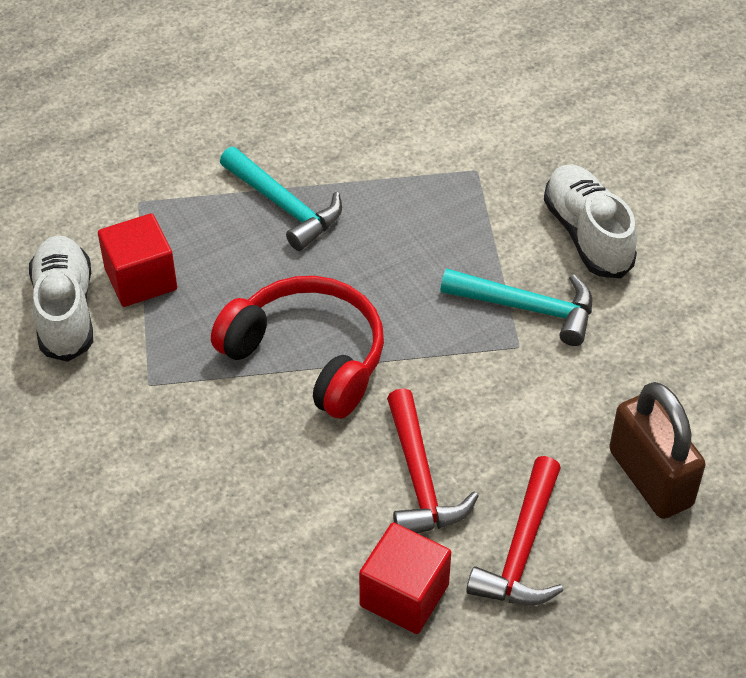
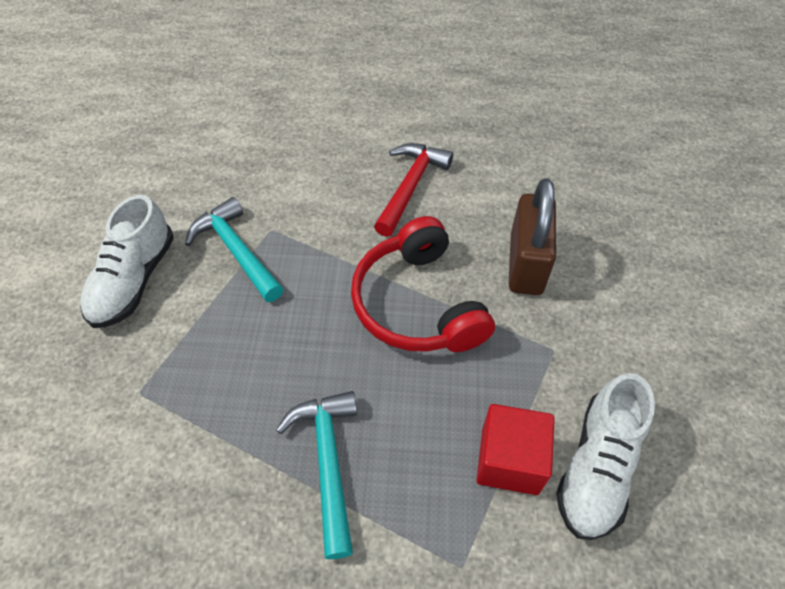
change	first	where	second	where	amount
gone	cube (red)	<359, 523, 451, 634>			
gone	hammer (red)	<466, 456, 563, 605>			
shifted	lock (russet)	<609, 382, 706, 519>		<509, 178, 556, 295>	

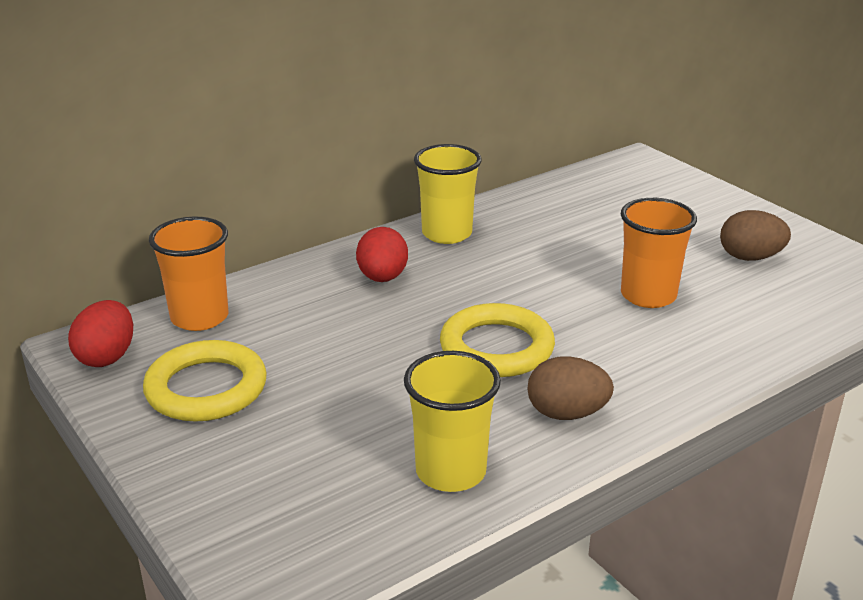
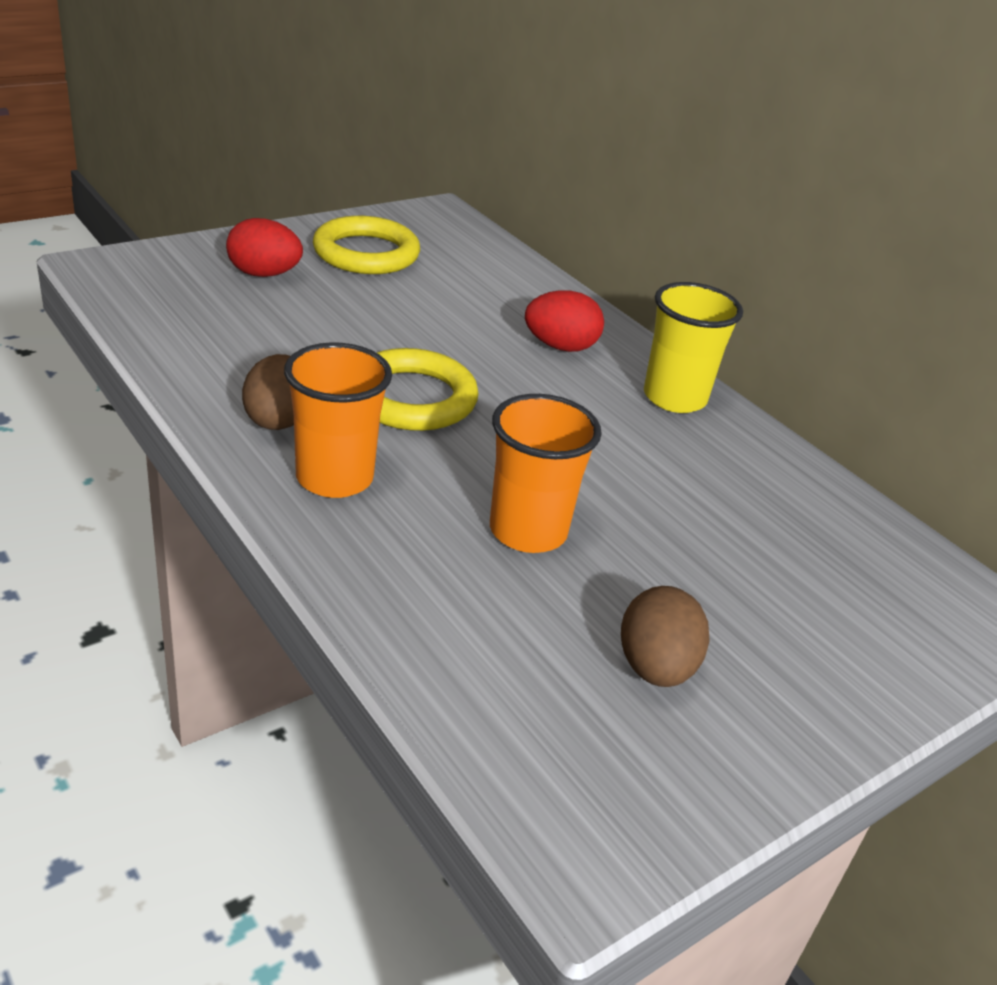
change	first	where	second	where	amount
gone	beaker (bright yellow)	<404, 351, 501, 492>			
shifted	egg shape (red)	<68, 300, 133, 367>		<226, 218, 303, 277>	
shifted	beaker (orange)	<149, 217, 228, 331>		<284, 342, 392, 498>	

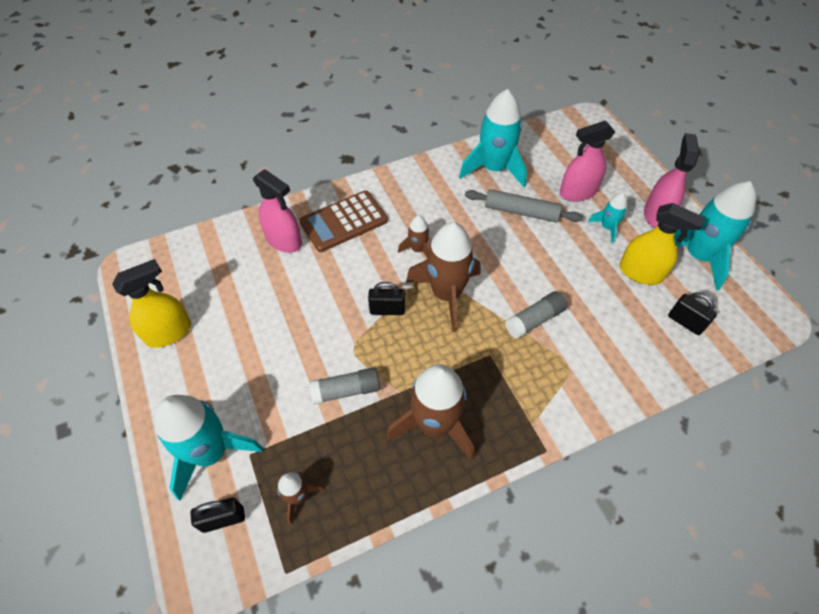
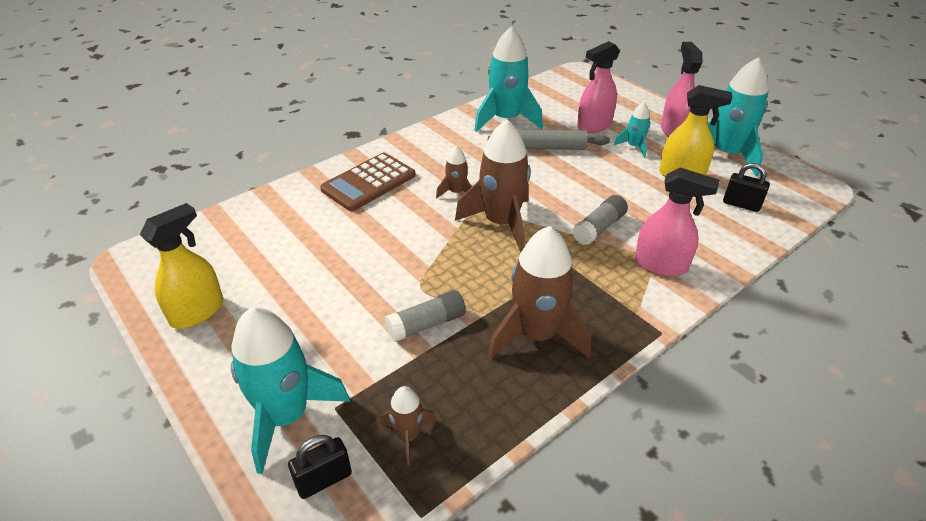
change	first	where	second	where	amount
gone	lock (ebony)	<368, 282, 405, 315>			
shifted	spray cleaner (pink)	<253, 169, 302, 253>		<635, 168, 720, 277>	

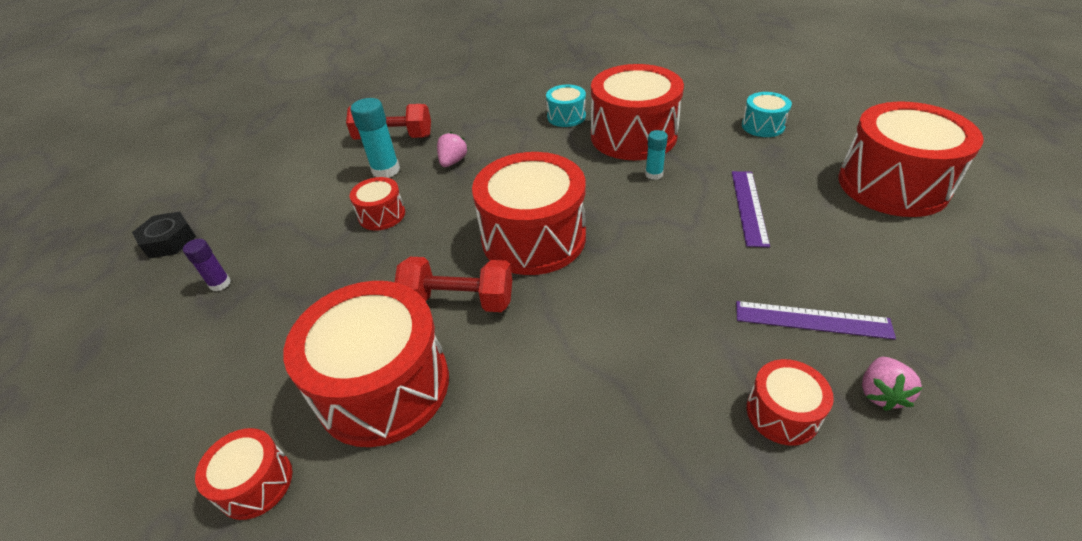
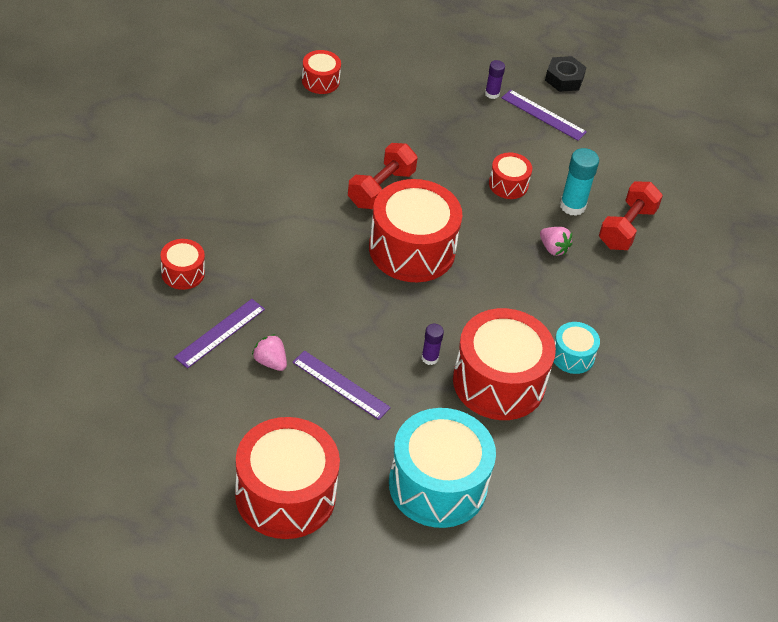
change	first	where	second	where	amount
gone	drum (red)	<283, 281, 449, 447>			
new			straightedge (royal purple)	<502, 90, 587, 141>	
shifted	strawberry (pink)	<862, 357, 922, 411>		<252, 334, 287, 371>	
repainted	stick of glue (turquoise)	<645, 130, 668, 180>	stick of glue (royal purple)	<421, 324, 444, 365>	
scaled	drum (turquoise)	<742, 92, 792, 137>		<389, 408, 496, 528>	x2.09

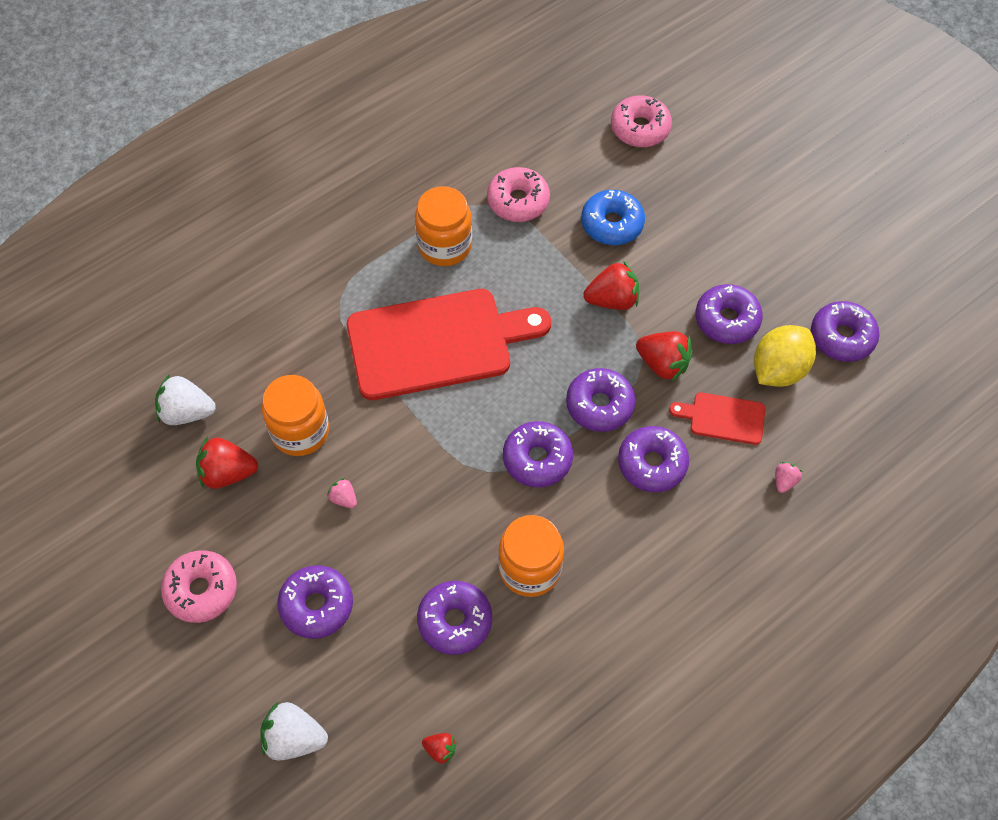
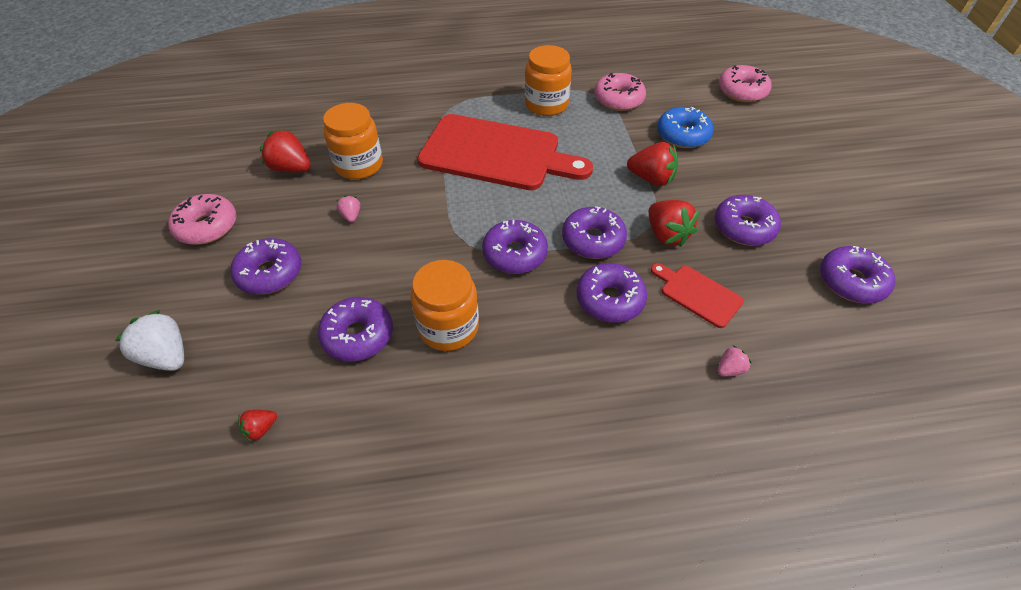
change	first	where	second	where	amount
gone	strawberry (pure white)	<155, 374, 216, 425>			
gone	citrus fruit (bright yellow)	<754, 325, 816, 387>			
rotated	strawberry (red)	<422, 733, 456, 765>		<238, 410, 277, 442>	90 degrees clockwise

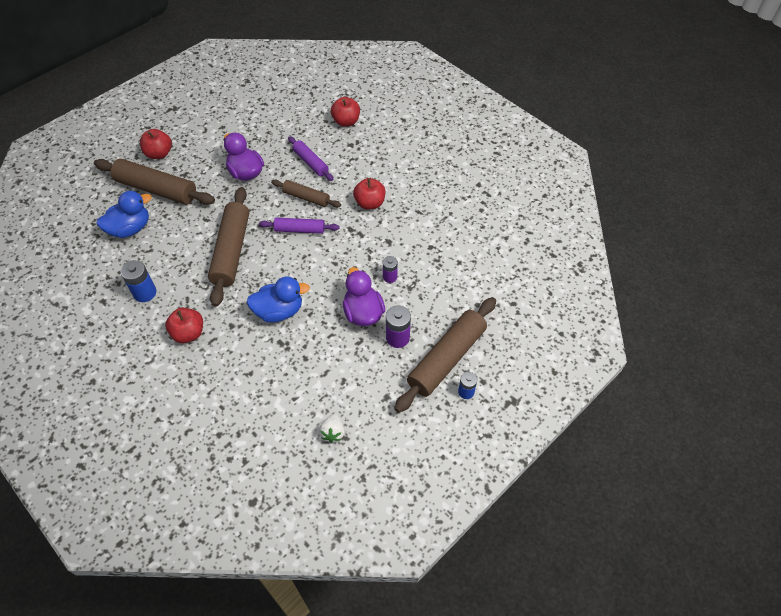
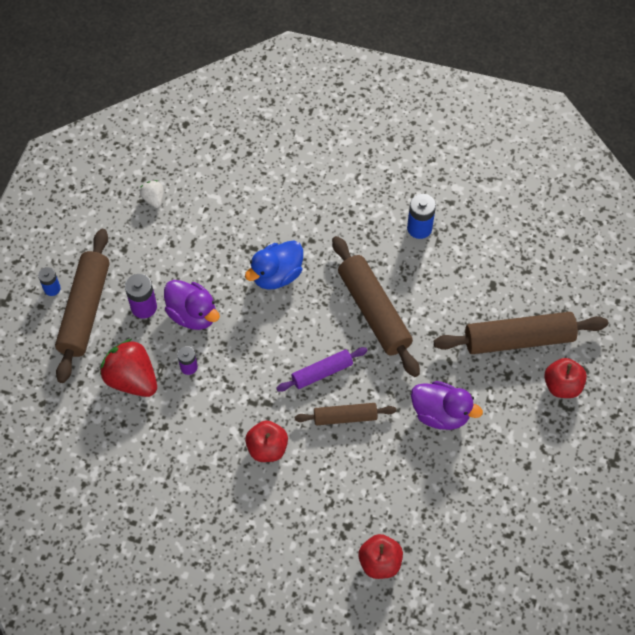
change	first	where	second	where	amount
gone	rubber duck (cobalt)	<97, 191, 151, 238>			
gone	apple fruit (red)	<165, 308, 203, 343>			
gone	dough roller (royal purple)	<288, 136, 334, 181>			
new			strawberry (red)	<100, 339, 157, 397>	

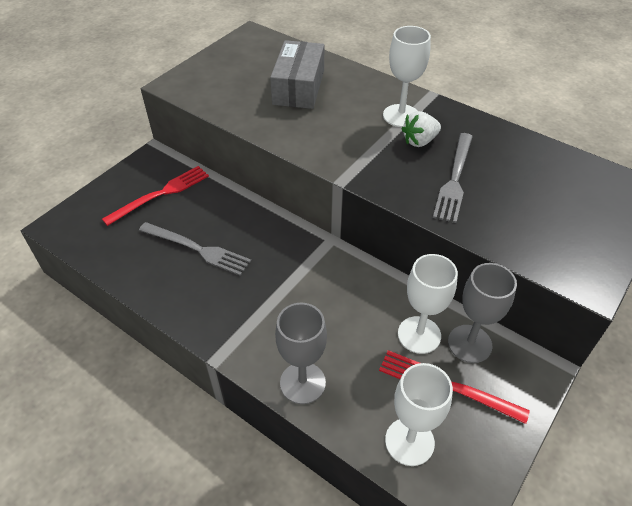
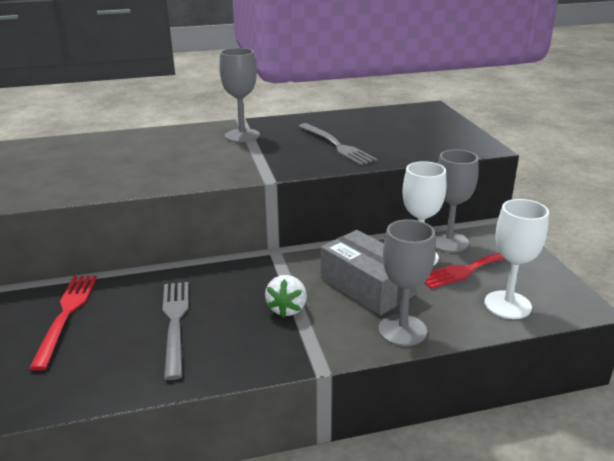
change	first	where	second	where	amount
shifted	package (ash-grey)	<270, 40, 324, 109>		<321, 230, 417, 315>	
shifted	strawberry (pure white)	<402, 111, 441, 147>		<265, 275, 307, 318>	
repainted	chalice (pure white)	<383, 26, 431, 127>	chalice (ash-grey)	<219, 48, 260, 142>	
rotated	dinner fork (ash-grey)	<139, 222, 251, 276>		<163, 282, 189, 380>	75 degrees counterclockwise

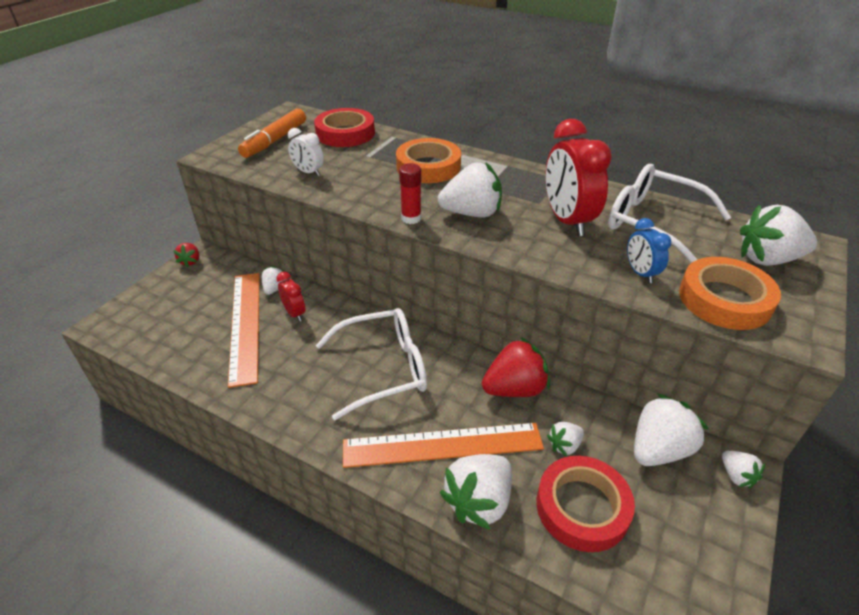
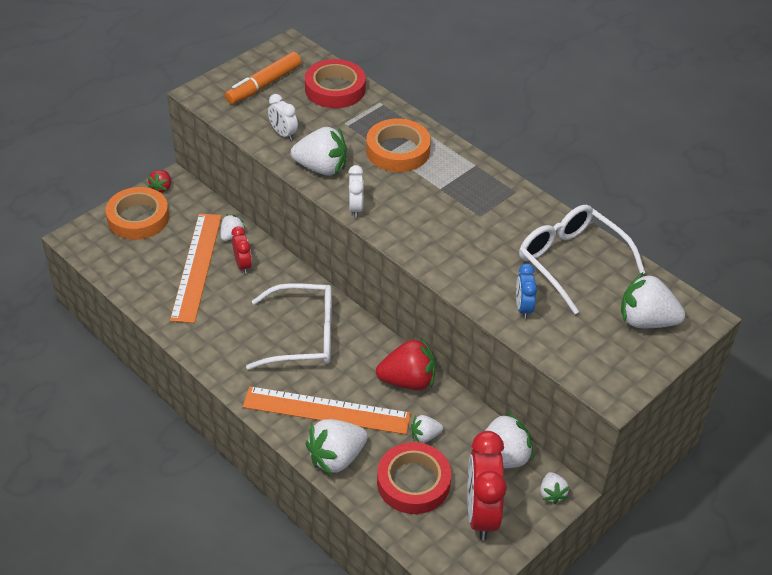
change	first	where	second	where	amount
shifted	strawberry (pure white)	<438, 162, 502, 217>		<291, 127, 347, 176>	
shifted	clock (red)	<546, 119, 612, 236>		<467, 431, 507, 540>	
shifted	tape (orange)	<679, 257, 781, 330>		<106, 187, 169, 240>	
swapped	stick of glue (red)	<399, 163, 421, 224>	clock (pure white)	<348, 165, 364, 217>	

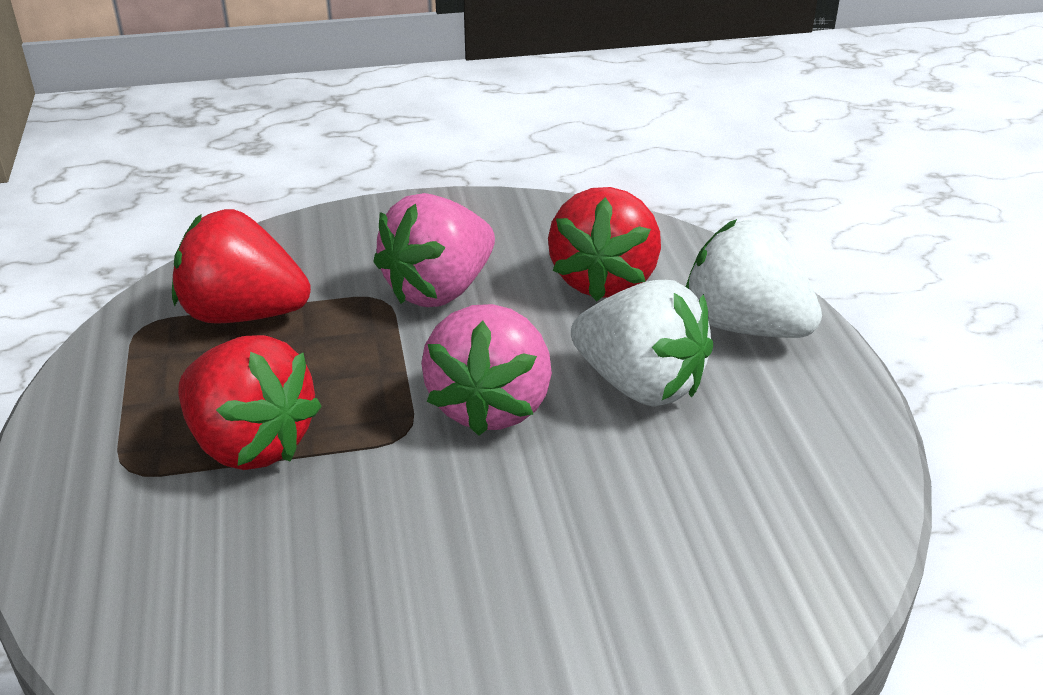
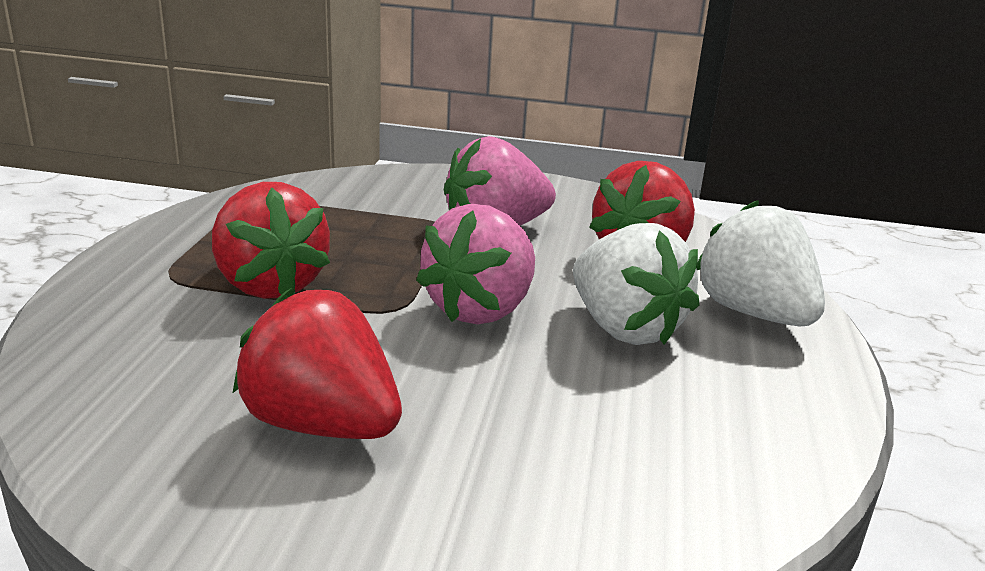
change	first	where	second	where	amount
shifted	strawberry (red)	<172, 209, 311, 324>		<233, 288, 402, 439>	

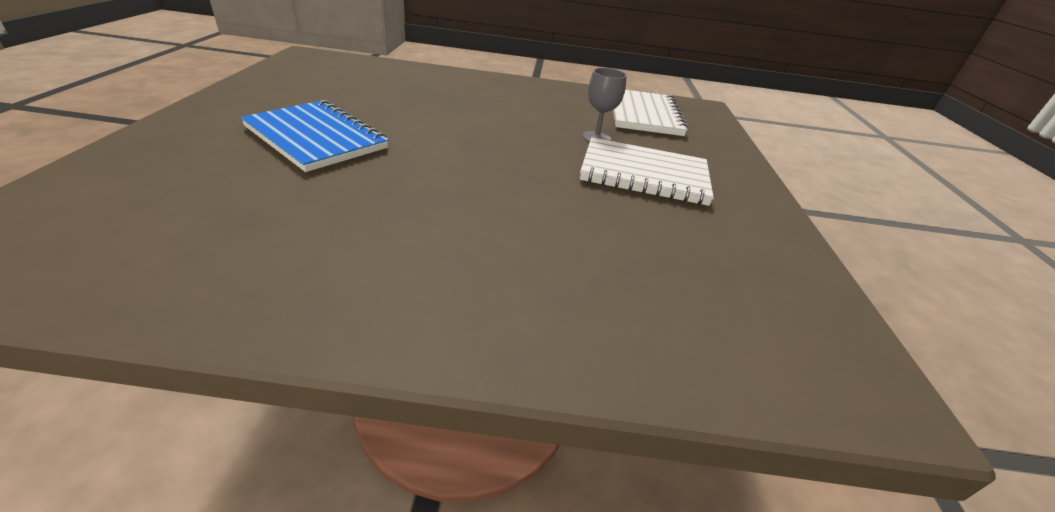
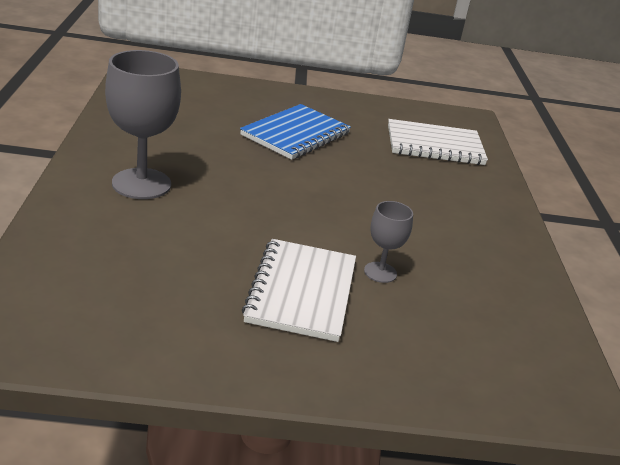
change	first	where	second	where	amount
new			chalice (ash-grey)	<105, 50, 181, 199>	
shifted	notebook (pure white)	<613, 89, 688, 136>		<388, 119, 488, 165>	

